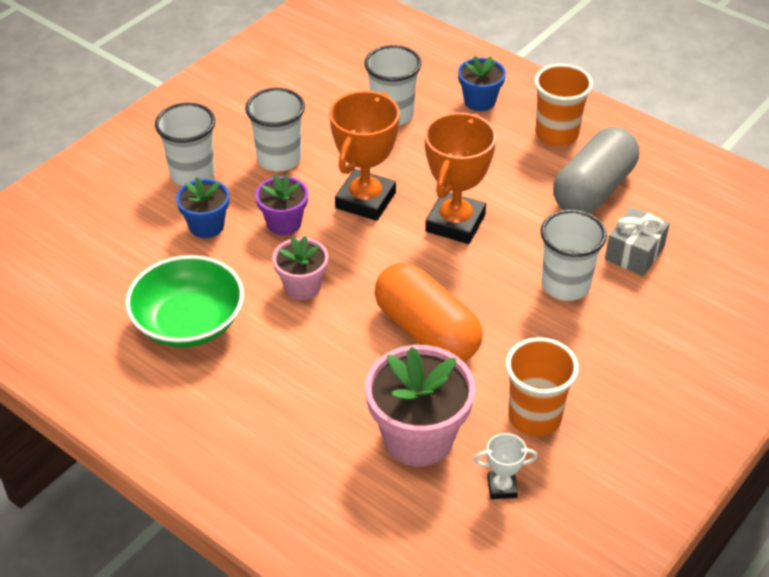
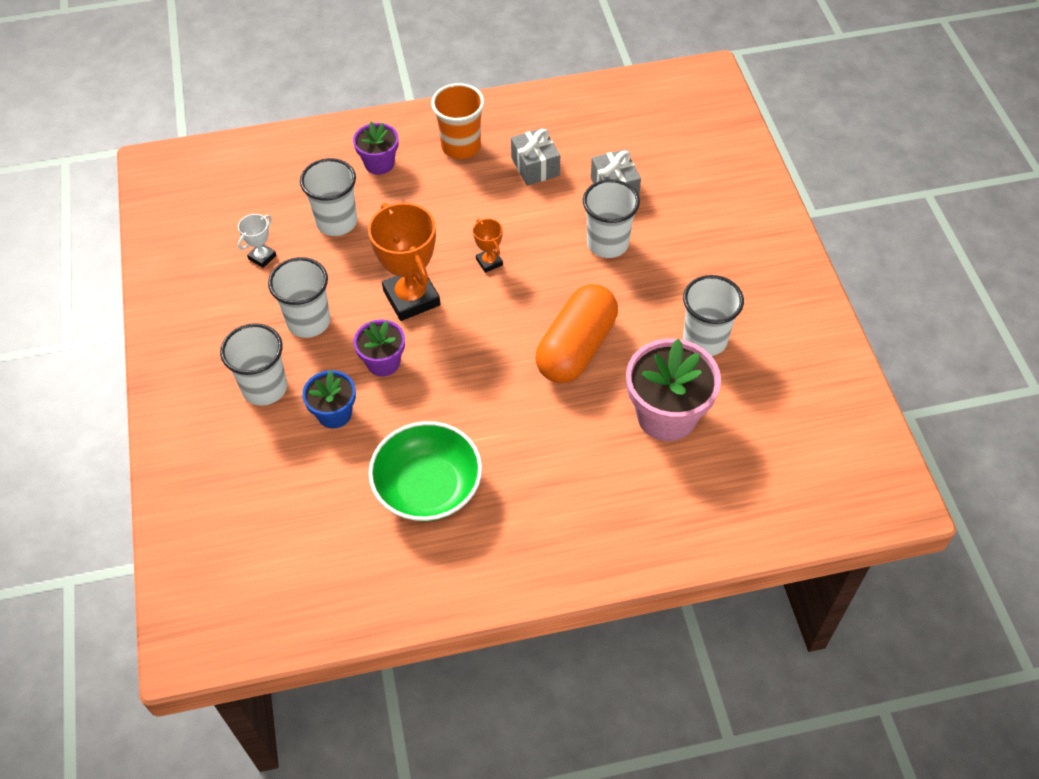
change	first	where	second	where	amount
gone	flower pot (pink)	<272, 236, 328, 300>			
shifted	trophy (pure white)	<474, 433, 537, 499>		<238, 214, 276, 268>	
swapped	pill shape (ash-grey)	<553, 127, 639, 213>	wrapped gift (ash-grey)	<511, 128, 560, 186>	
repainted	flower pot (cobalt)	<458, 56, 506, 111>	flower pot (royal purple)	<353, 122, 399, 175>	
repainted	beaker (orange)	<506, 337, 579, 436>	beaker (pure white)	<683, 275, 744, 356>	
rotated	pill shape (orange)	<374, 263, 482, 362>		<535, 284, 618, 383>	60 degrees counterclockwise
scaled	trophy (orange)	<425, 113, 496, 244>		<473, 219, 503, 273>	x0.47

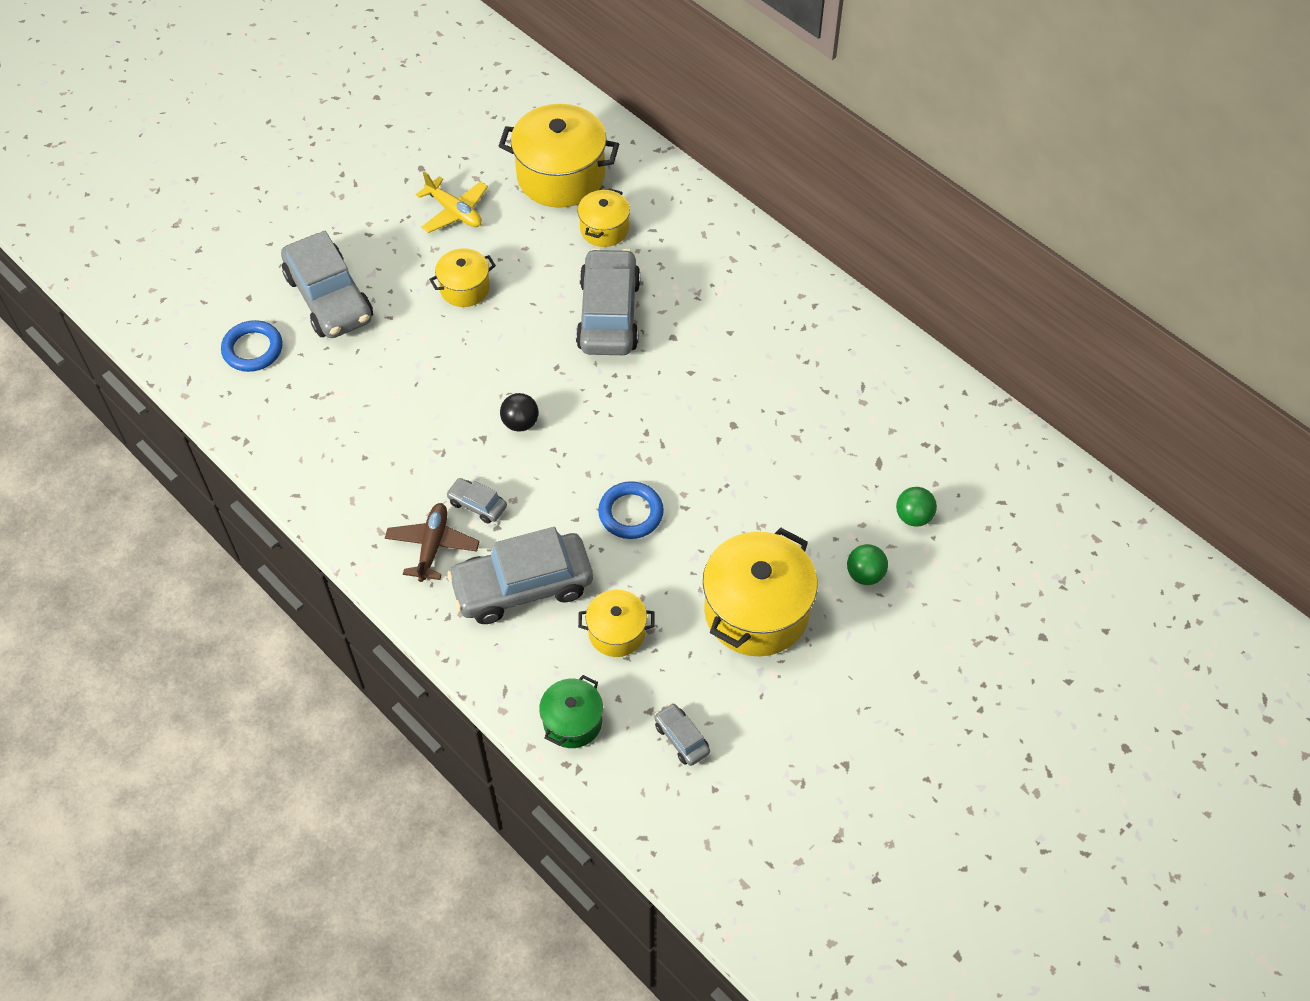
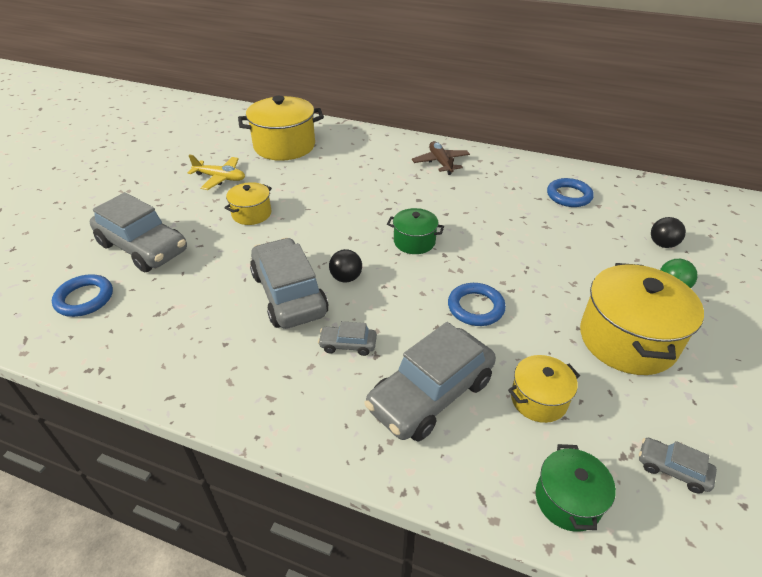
change	first	where	second	where	amount
gone	stockpot (bright yellow)	<578, 188, 630, 247>			
new			stockpot (emerald)	<387, 208, 444, 254>	
new			torus (cobalt)	<547, 178, 594, 207>	
shifted	toy plane (russet)	<385, 503, 480, 582>		<412, 141, 470, 175>	
shifted	automobile (ash-grey)	<576, 248, 641, 355>		<250, 238, 328, 329>	
repainted	ball (emerald)	<896, 487, 937, 527>	ball (ebony)	<651, 217, 686, 248>	

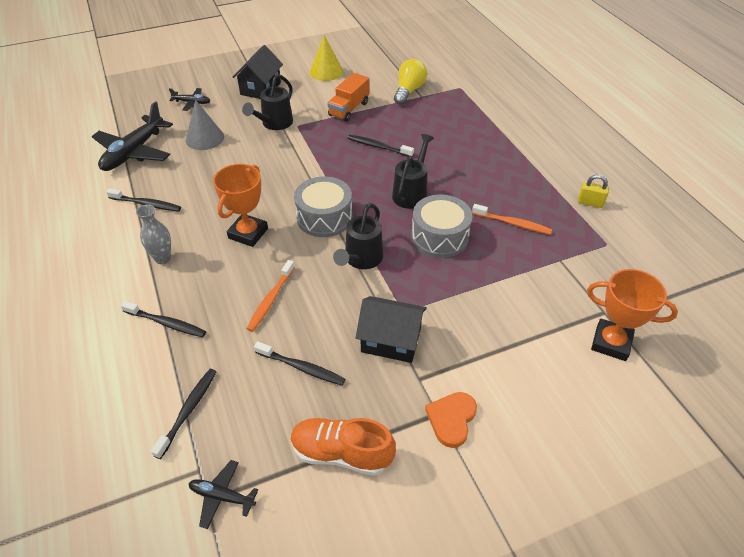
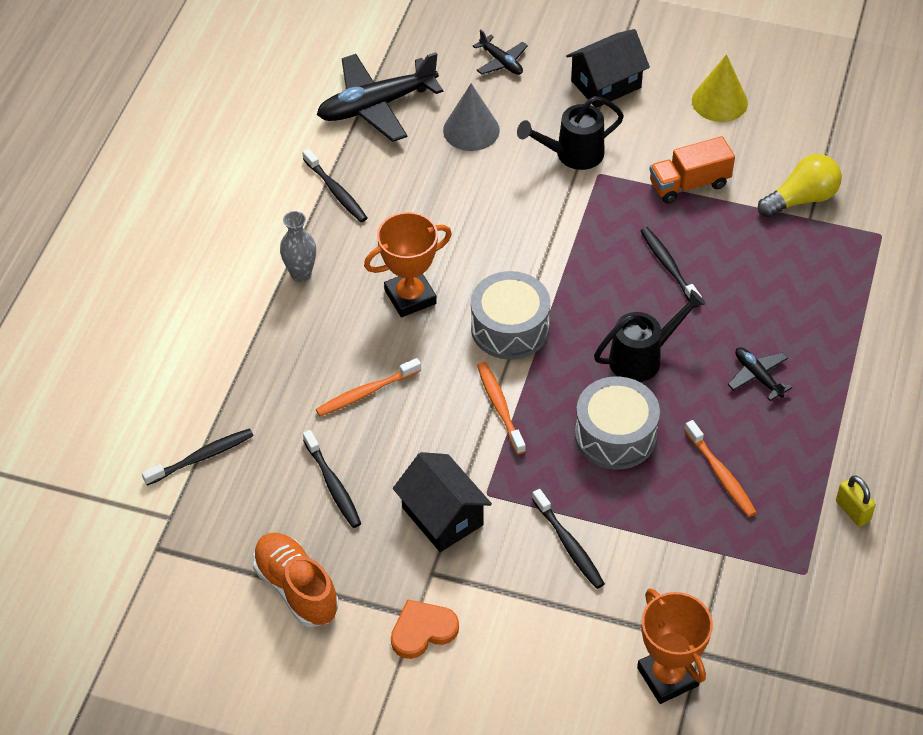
change	first	where	second	where	amount
shifted	dental brush (ebony)	<120, 301, 206, 337>		<532, 489, 605, 589>	
shifted	toy plane (ebony)	<188, 460, 258, 529>		<728, 347, 792, 401>	
swapped	sprinkling can (ebony)	<333, 203, 383, 269>	dental brush (orange)	<477, 362, 526, 455>	

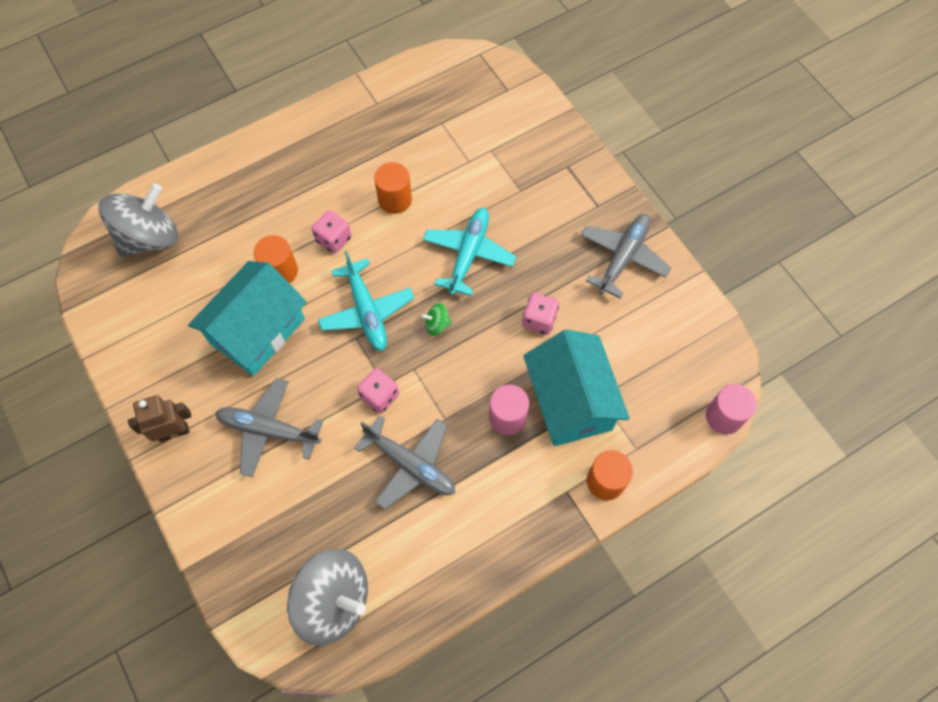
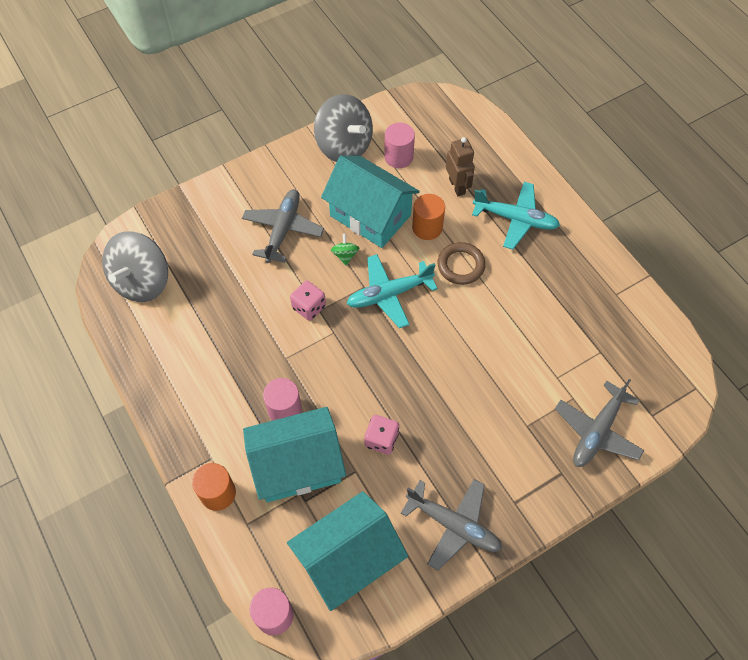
change	first	where	second	where	amount
gone	solid cylinder (orange)	<374, 162, 412, 214>			
new			toy house (turquoise)	<287, 491, 408, 611>	
new			solid cylinder (pink)	<384, 123, 415, 168>	
shifted	toy top (ash-grey)	<99, 184, 178, 258>		<314, 94, 373, 162>	
shifted	toy robot (russet)	<128, 395, 192, 442>		<446, 137, 475, 196>	
shifted	toy plane (ash-grey)	<354, 415, 455, 510>		<555, 379, 644, 467>	
shifted	toy top (emerald)	<421, 303, 452, 336>		<331, 234, 359, 265>	
shifted	toy plane (turquoise)	<423, 208, 516, 296>		<472, 182, 560, 249>	
swapped	dice (pink)	<311, 210, 352, 254>	torus (russet)	<437, 242, 486, 285>	

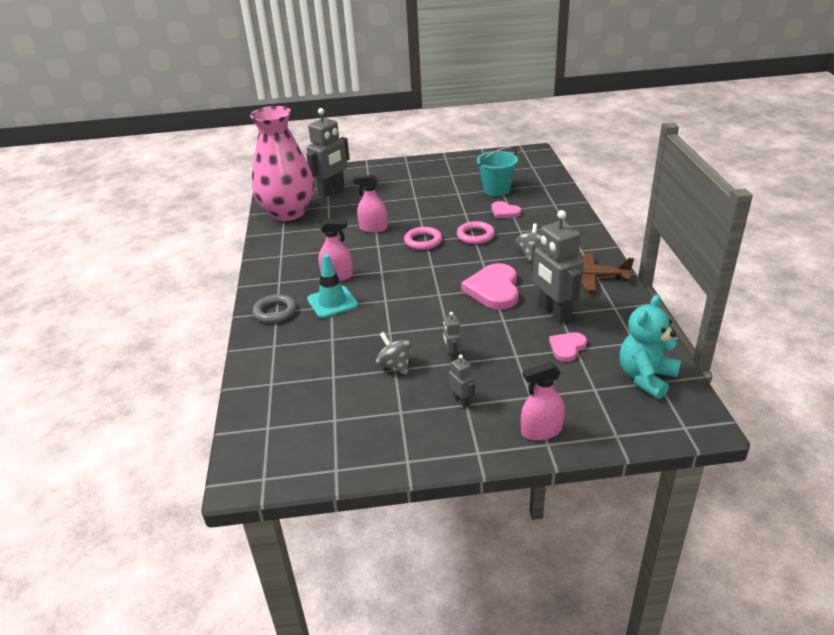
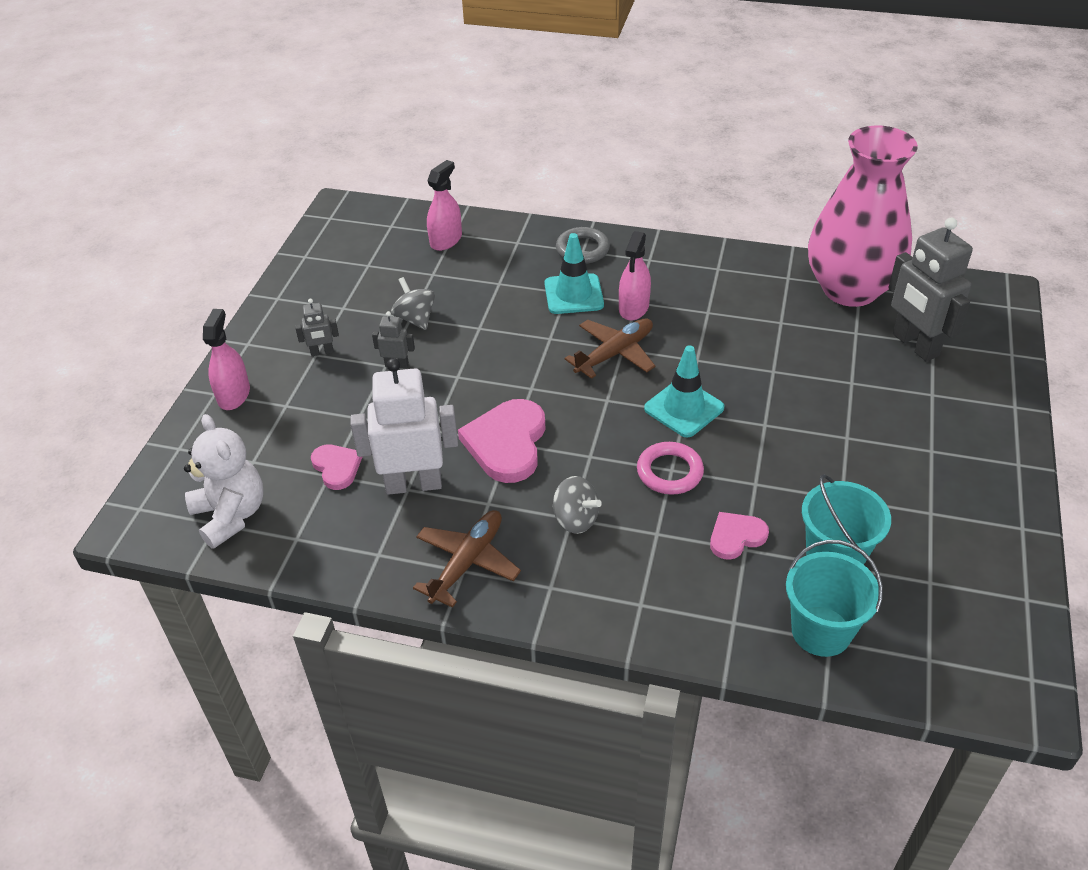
change	first	where	second	where	amount
new			toy plane (russet)	<565, 319, 655, 379>	
new			bucket (turquoise)	<786, 540, 883, 657>	
shifted	spray cleaner (pink)	<353, 175, 388, 233>		<427, 160, 462, 251>	
swapped	torus (pink)	<404, 227, 442, 250>	traffic cone (turquoise)	<644, 345, 725, 438>	
repainted	toy robot (ash-grey)	<531, 210, 584, 323>	toy robot (pure white)	<350, 358, 458, 495>	
repainted	teddy bear (turquoise)	<620, 295, 681, 399>	teddy bear (pure white)	<184, 414, 263, 549>	
rotated	toy top (ash-grey)	<376, 332, 412, 375>		<391, 277, 435, 330>	105 degrees counterclockwise
rotated	love heart (pink)	<461, 263, 519, 310>		<458, 399, 545, 483>	105 degrees counterclockwise

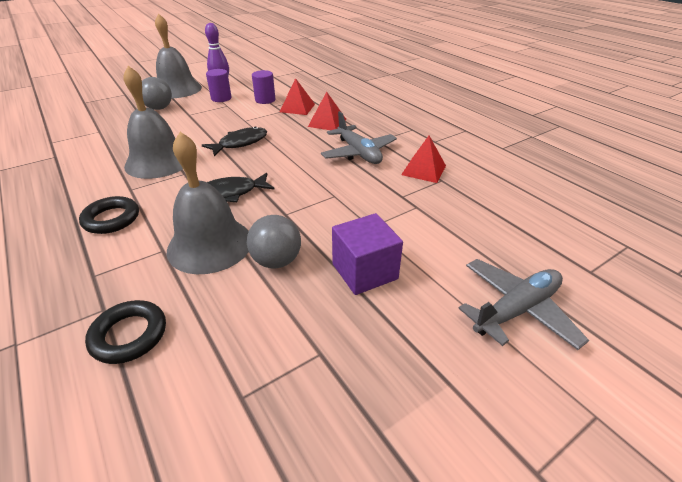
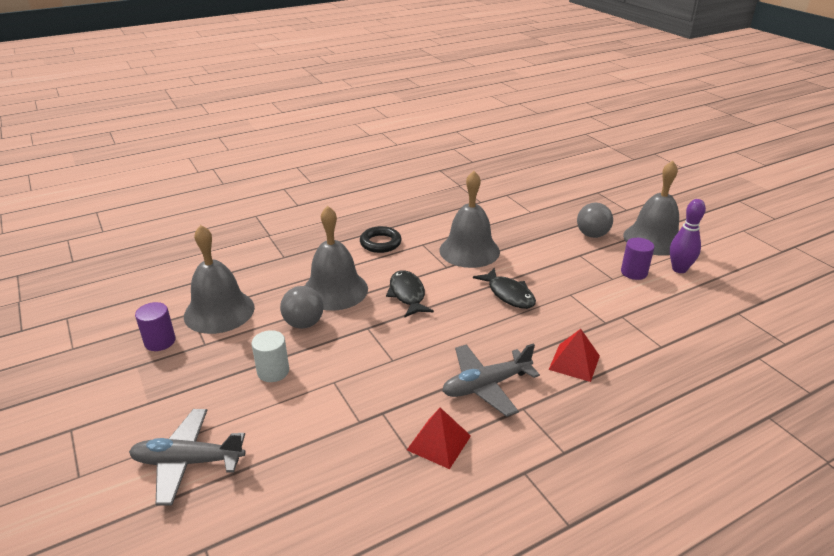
change	first	where	second	where	amount
gone	torus (ebony)	<85, 300, 166, 364>			
gone	pyramid shape (red)	<280, 78, 315, 115>			
new			hand bell (ash-grey)	<184, 225, 255, 334>	
shifted	solid cylinder (royal purple)	<252, 70, 275, 104>		<135, 302, 176, 351>	
swapped	cube (royal purple)	<332, 213, 403, 295>	solid cylinder (pure white)	<252, 330, 289, 382>	
rotated	toy plane (ash-grey)	<458, 259, 589, 350>		<129, 409, 246, 506>	120 degrees clockwise

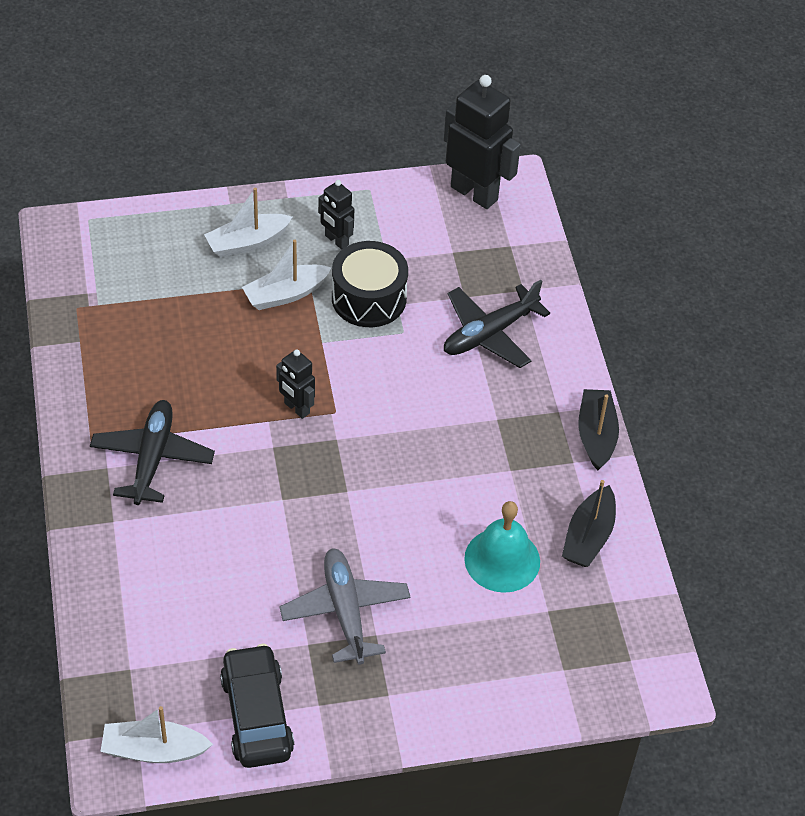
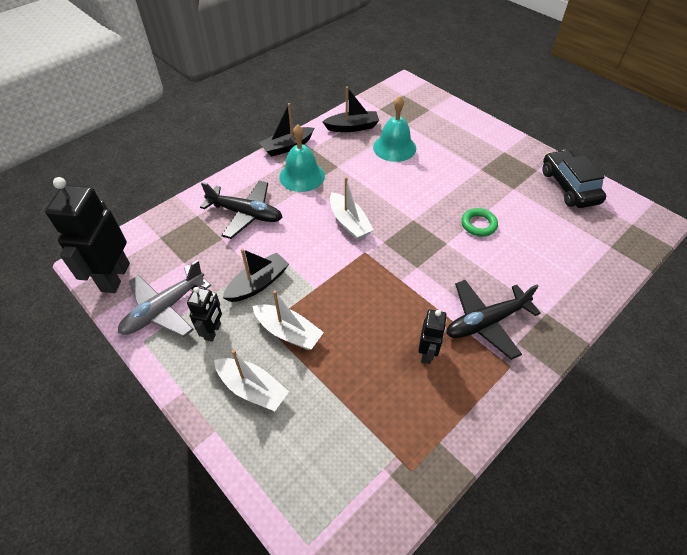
change	first	where	second	where	amount
new			hand bell (turquoise)	<279, 124, 325, 192>	
new			torus (emerald)	<461, 208, 498, 237>	
shifted	sailboat (pure white)	<101, 706, 213, 763>		<330, 177, 374, 240>	
shifted	toy robot (ebony)	<276, 349, 315, 419>		<418, 309, 447, 364>	
shifted	toy plane (ash-grey)	<279, 549, 411, 665>		<118, 260, 211, 337>	
swapped	drum (ebony)	<332, 241, 408, 327>	sailboat (ebony)	<223, 248, 289, 302>	
rotated	automobile (ebony)	<220, 644, 294, 768>		<543, 150, 606, 208>	120 degrees clockwise

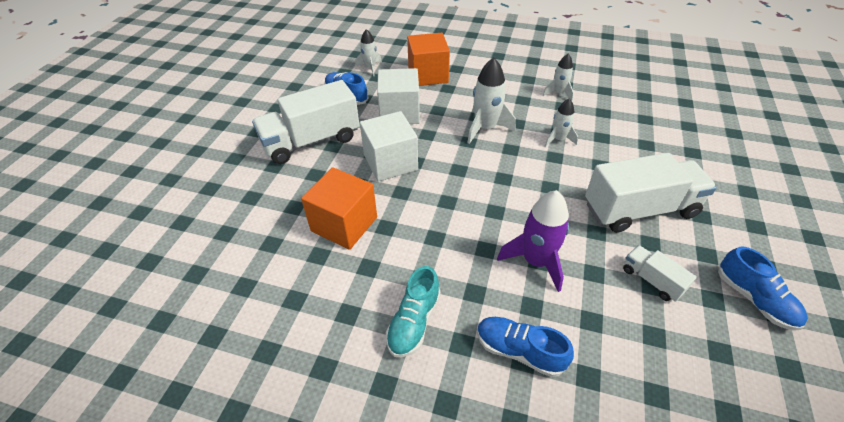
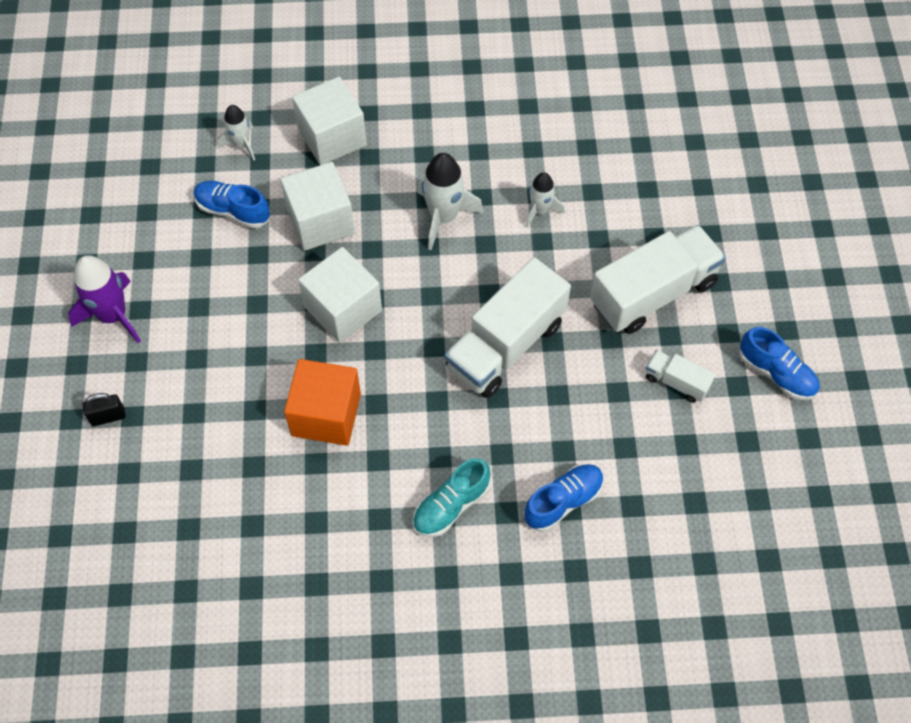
change	first	where	second	where	amount
gone	rocket (pure white)	<543, 54, 574, 101>			
new			lock (ebony)	<82, 393, 126, 426>	
shifted	toy truck (pure white)	<252, 80, 360, 164>		<445, 257, 571, 398>	
shifted	rocket (royal purple)	<497, 190, 569, 292>		<68, 255, 141, 343>	
repainted	cube (orange)	<407, 33, 450, 86>	cube (pure white)	<292, 77, 367, 165>	
rotated	sneaker (turquoise)	<386, 266, 441, 357>		<413, 458, 491, 537>	45 degrees clockwise
rotated	sneaker (cobalt)	<477, 317, 574, 377>		<523, 464, 604, 532>	135 degrees clockwise

